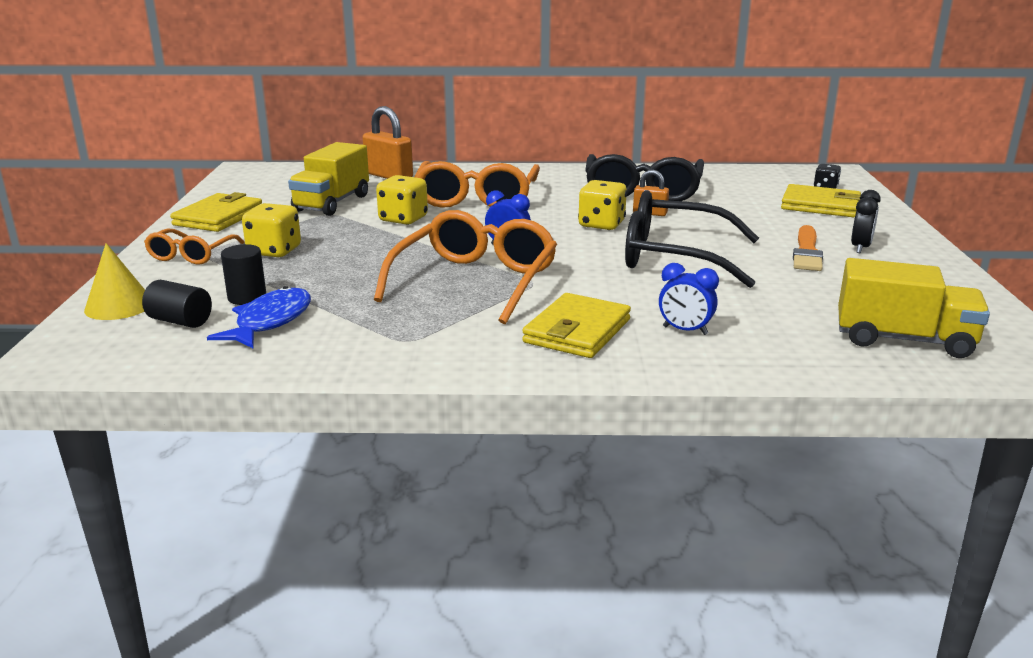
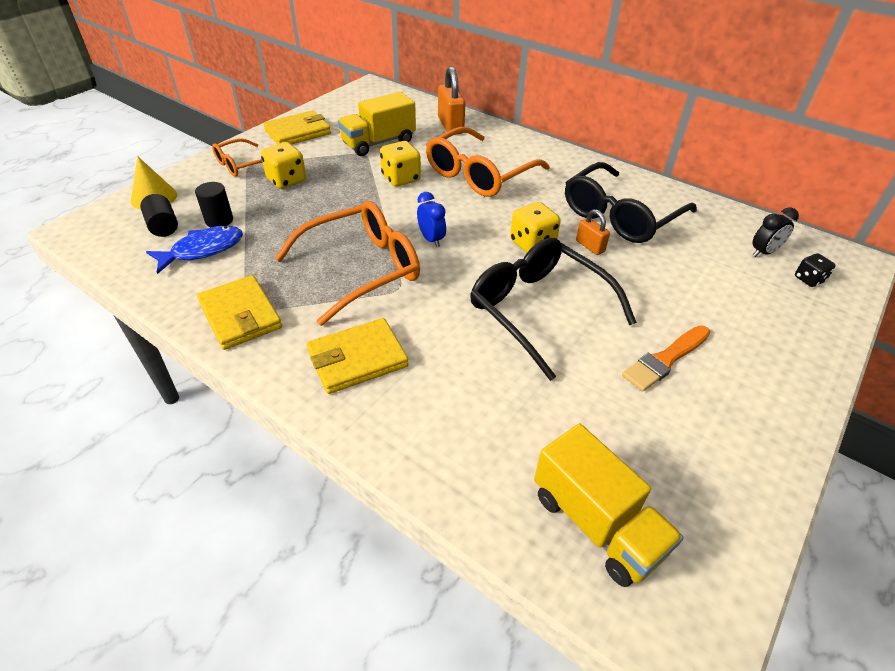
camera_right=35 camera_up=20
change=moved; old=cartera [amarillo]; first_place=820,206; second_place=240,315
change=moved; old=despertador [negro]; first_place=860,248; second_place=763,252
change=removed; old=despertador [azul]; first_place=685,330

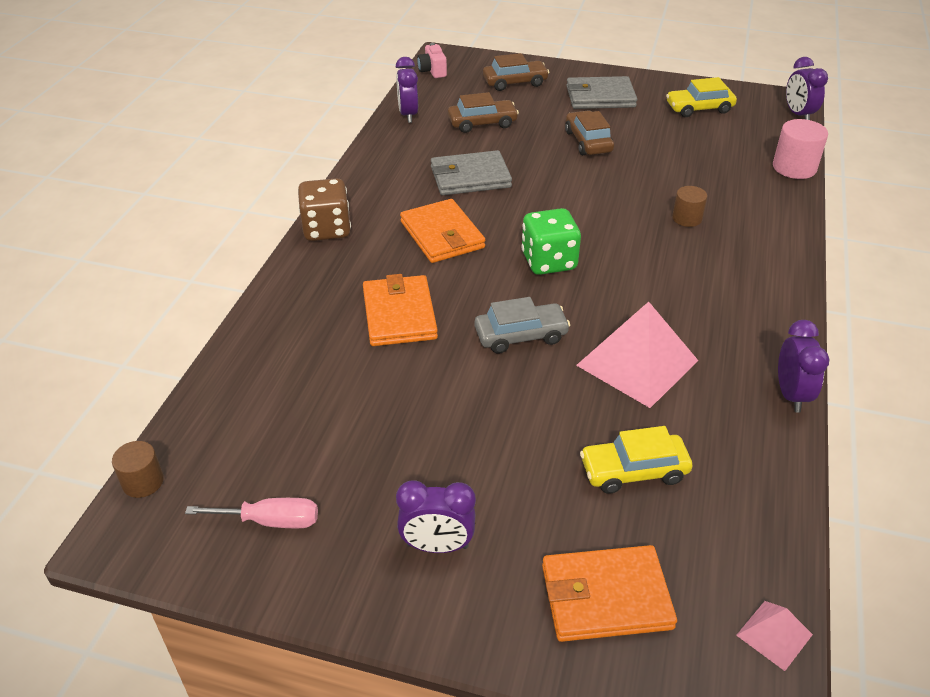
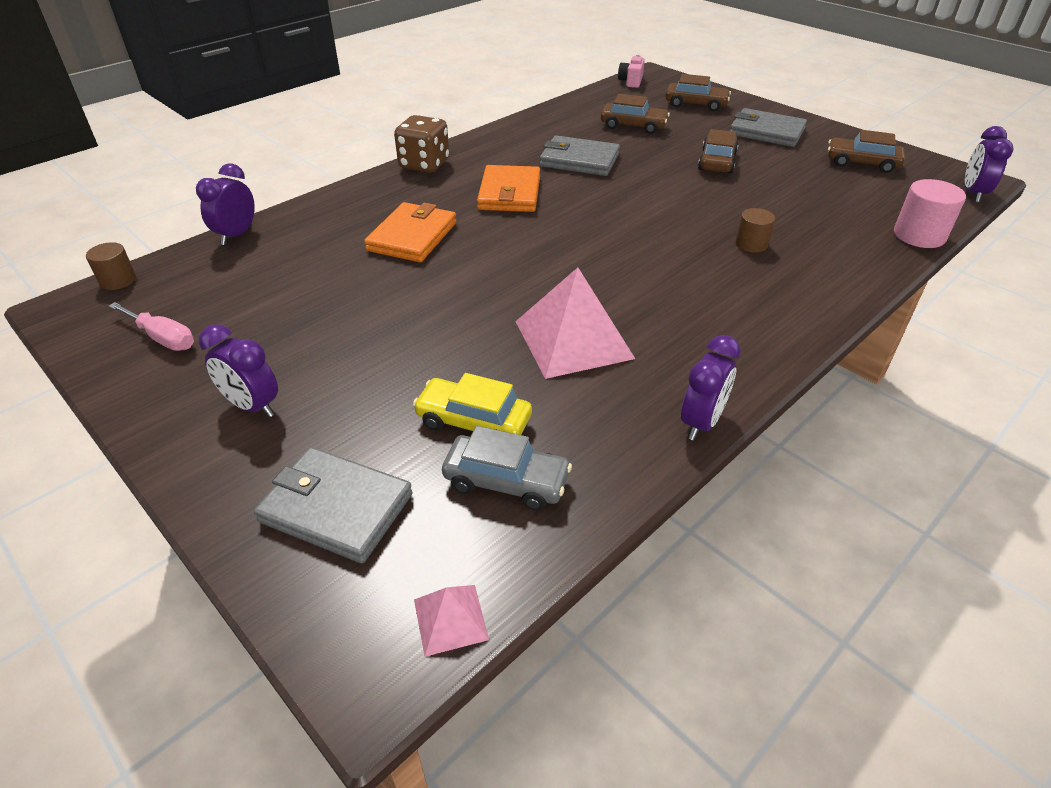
camera_right=30 camera_up=0
change=moved; old=despertador [morado]; first_place=408,115; second_place=237,235
change=recoloured; old=cartera [naranja]; new=cartera [gris]; first_place=605,597; second_place=336,508
change=moved; old=coche [gris]; first_place=520,335; second_place=506,481
change=recoloured; old=coche [amarillo]; new=coche [marrón]; first_place=699,108; second_place=862,163
change=removed; old=dado [verde]; first_place=549,261

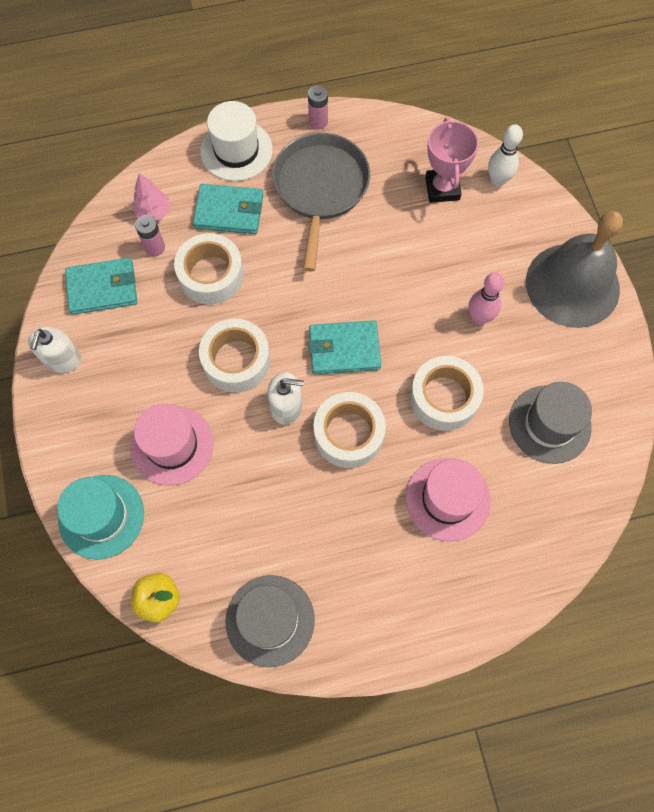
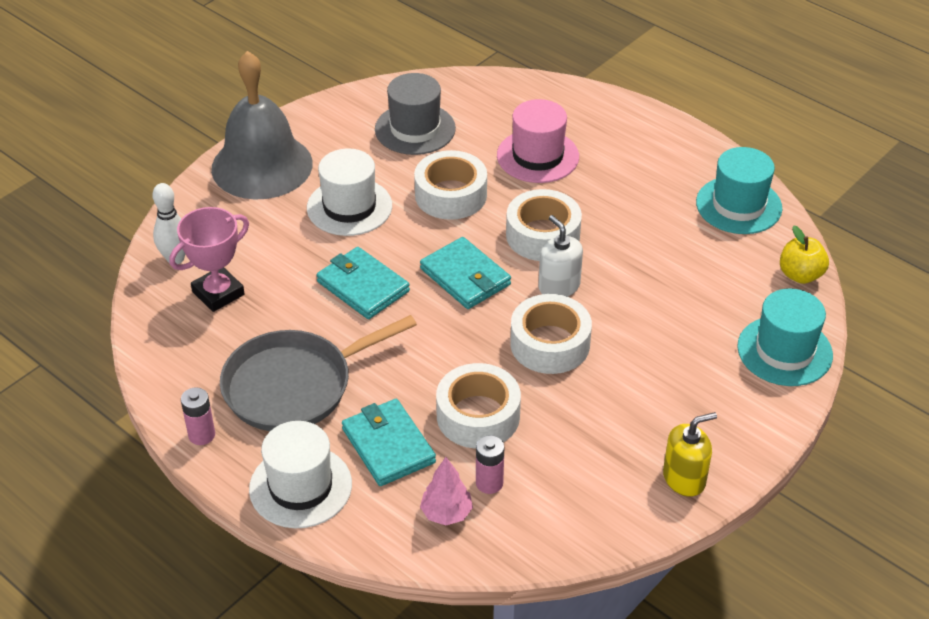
camera_right=-125 camera_up=-25
change=replaced; old=bolo [rosa]; new=sombrero [blanco]; first_place=479,318; second_place=349,207
change=moved; old=cartera [turquesa]; first_place=103,288; second_place=363,286
change=recoloured; old=dispensador de jabón [blanco]; new=dispensador de jabón [amarillo]; first_place=62,359; second_place=684,478
change=recoloured; old=sombrero [gris]; new=sombrero [turquesa]; first_place=270,620; second_place=738,205
change=removed; old=sombrero [rosa]; first_place=172,445

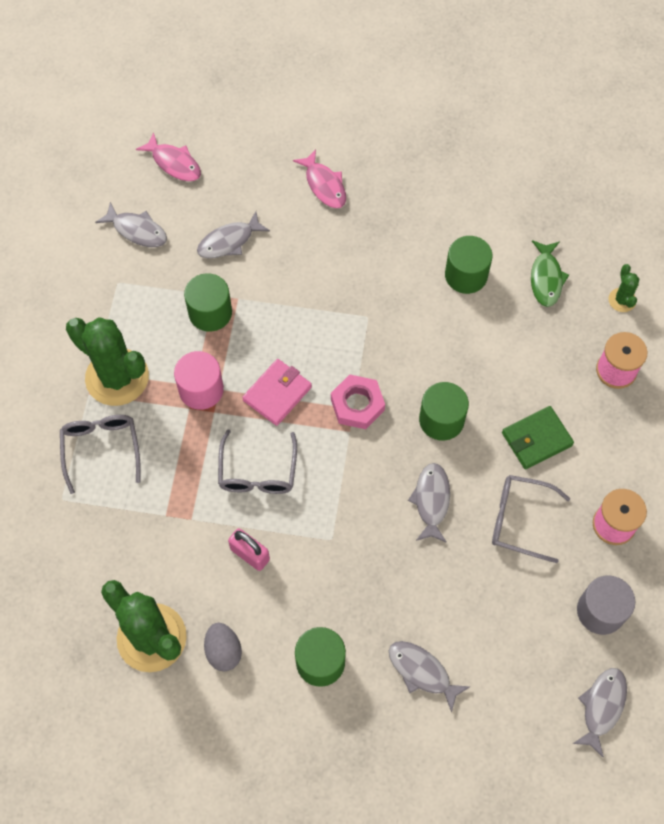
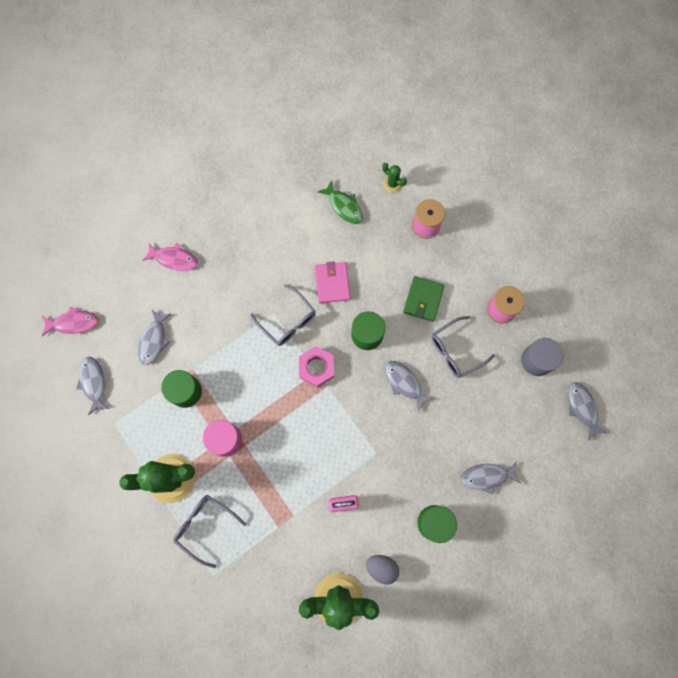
camera_right=-45 camera_up=10
change=turned; old=pez [gris]; first_place=137,230; second_place=93,383; degrees=-90
change=moved; old=gafas [gris]; first_place=257,472; second_place=287,321
change=moved; old=cartera [rosa]; first_place=277,394; second_place=332,283
change=removed; old=cilindro [verde]; first_place=466,275

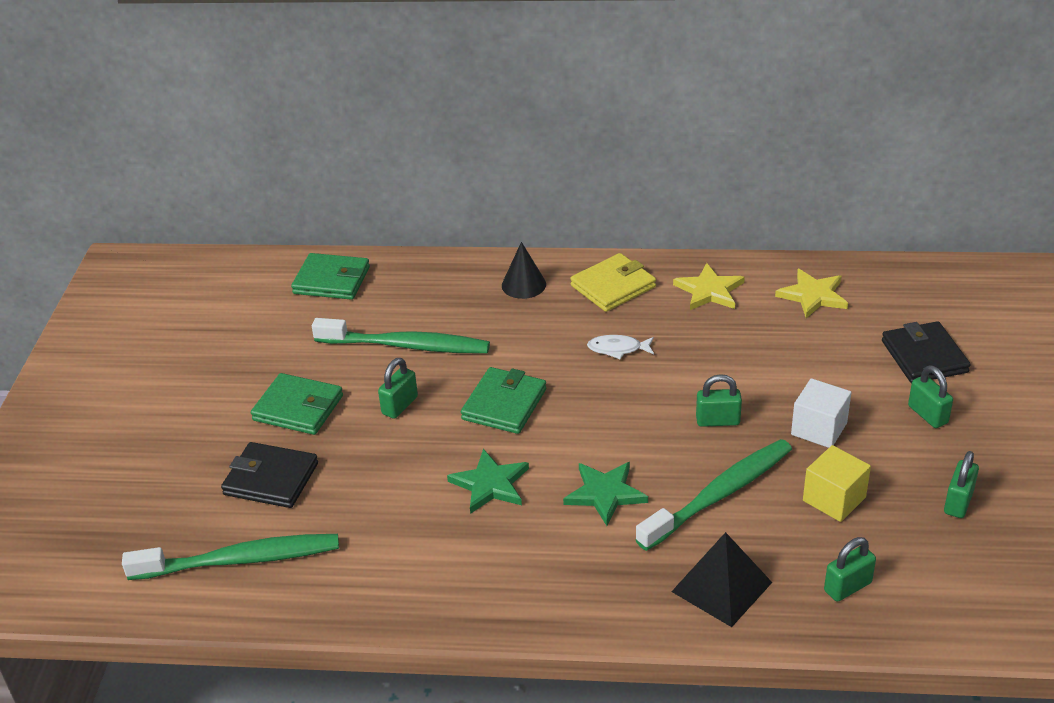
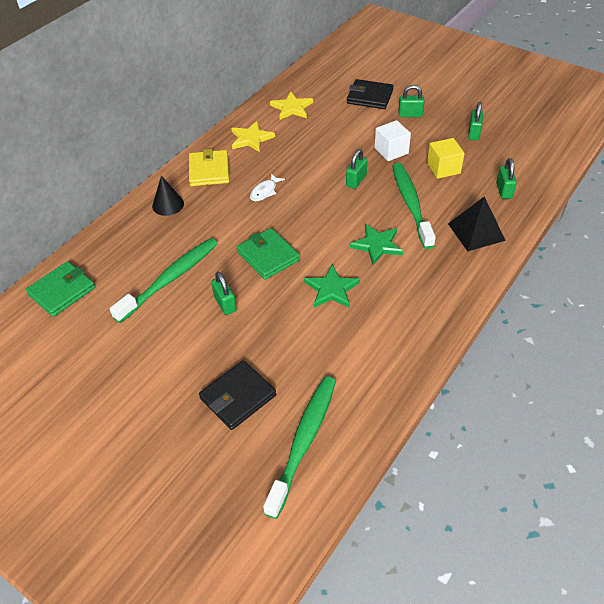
camera_right=-60 camera_up=10
change=turned; old=candado [verde]; first_place=958,502; second_place=474,133; degrees=45
change=removed; old=cartera [verde]; first_place=298,408

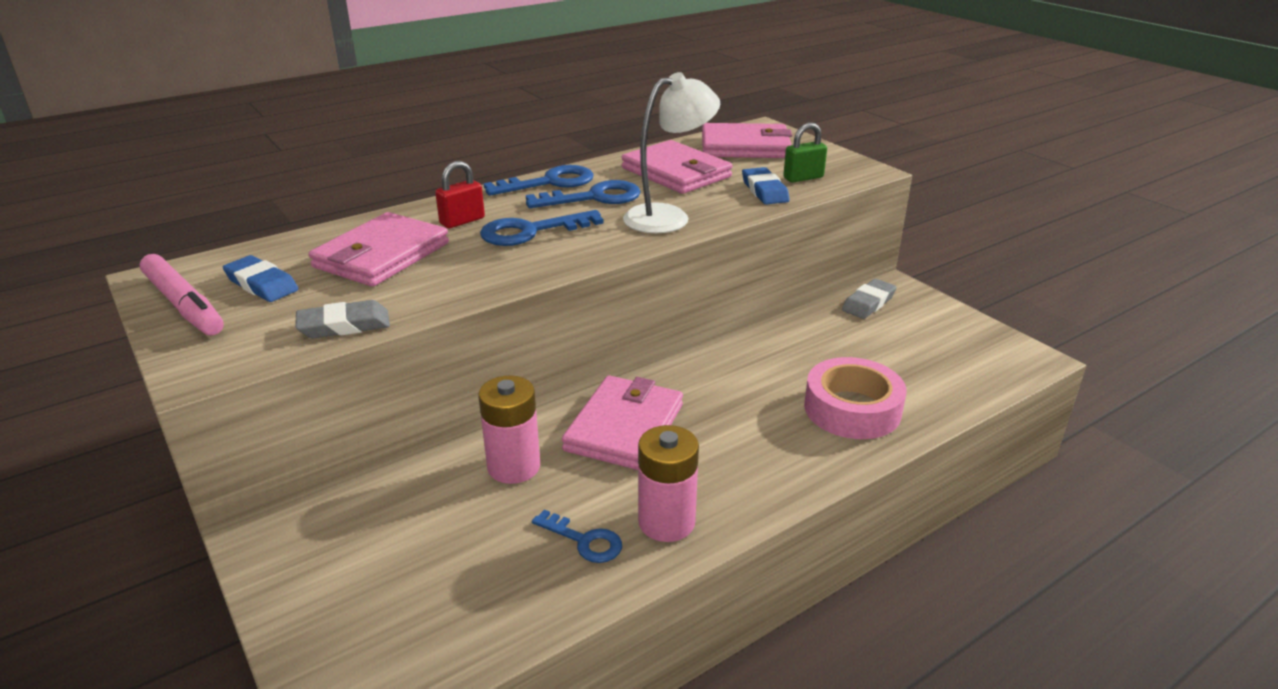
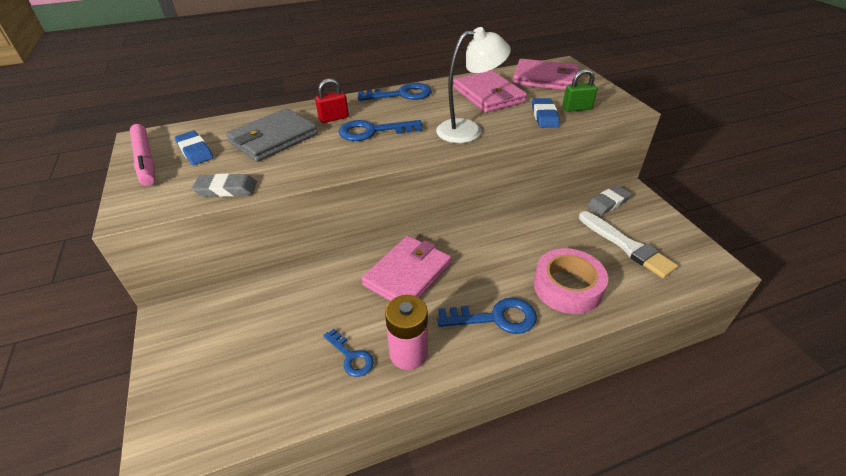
camera_right=15 camera_up=10
change=recoloured; old=cartera [rosa]; new=cartera [gris]; first_place=381,255; second_place=273,138
change=moved; old=llave [azul]; first_place=594,198; second_place=496,318
change=added; new=pincel [blanco]; second_place=626,246
change=removed; old=pila [rosa]; first_place=514,467

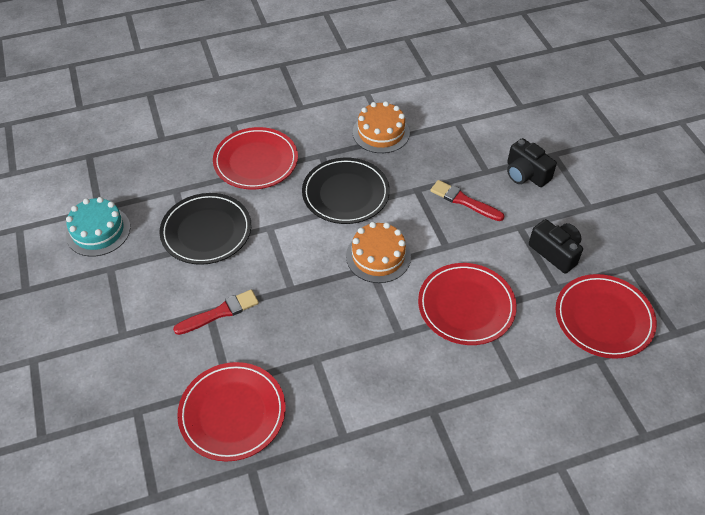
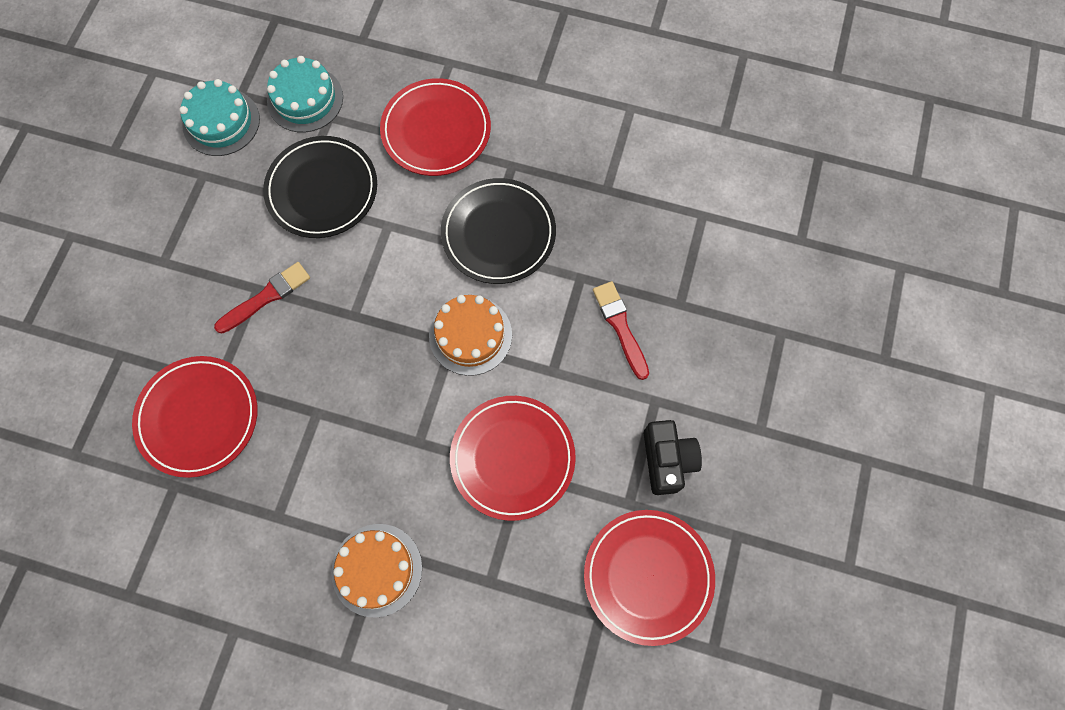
camera_right=35 camera_up=20
change=turned; old=pincel [rojo]; first_place=220,312; second_place=266,297; degrees=-45
change=added; new=tarta [turquesa]; second_place=305,99
change=moved; old=tarta [naranja]; first_place=381,132; second_place=377,570
change=removed; old=cámara [negro]; first_place=526,174

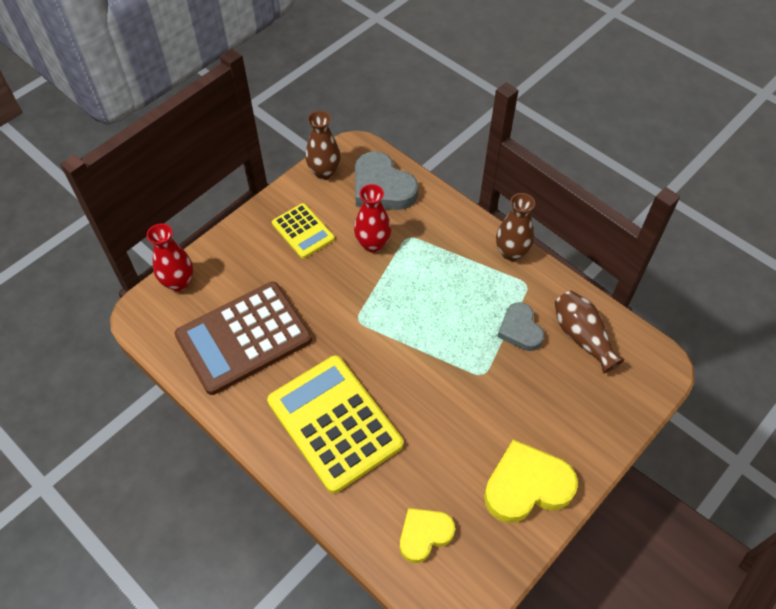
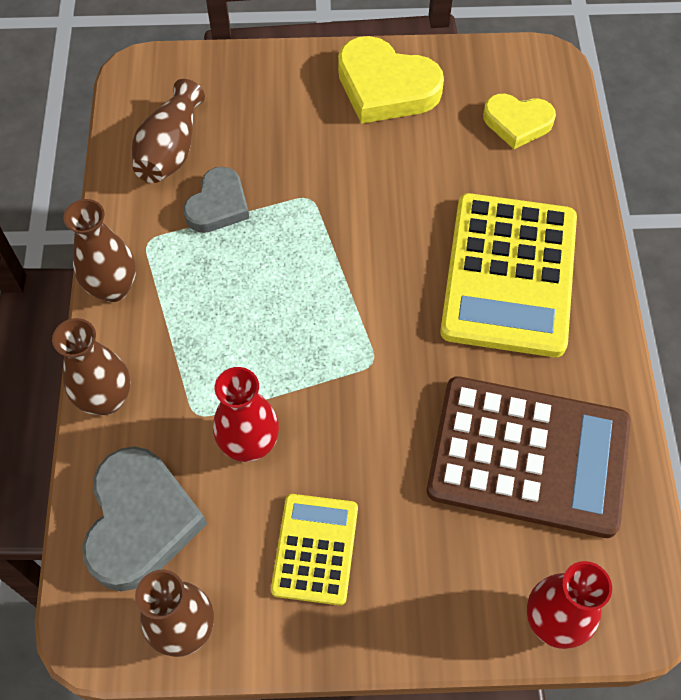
camera_right=-135 camera_up=5
change=added; new=florero [marrón]; second_place=106,399

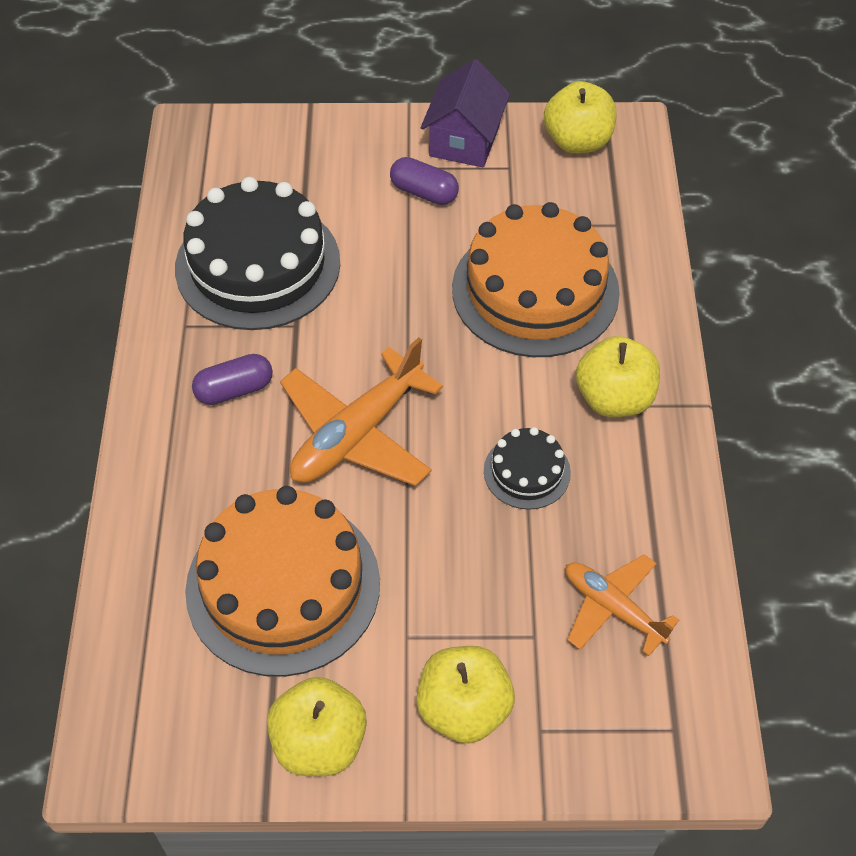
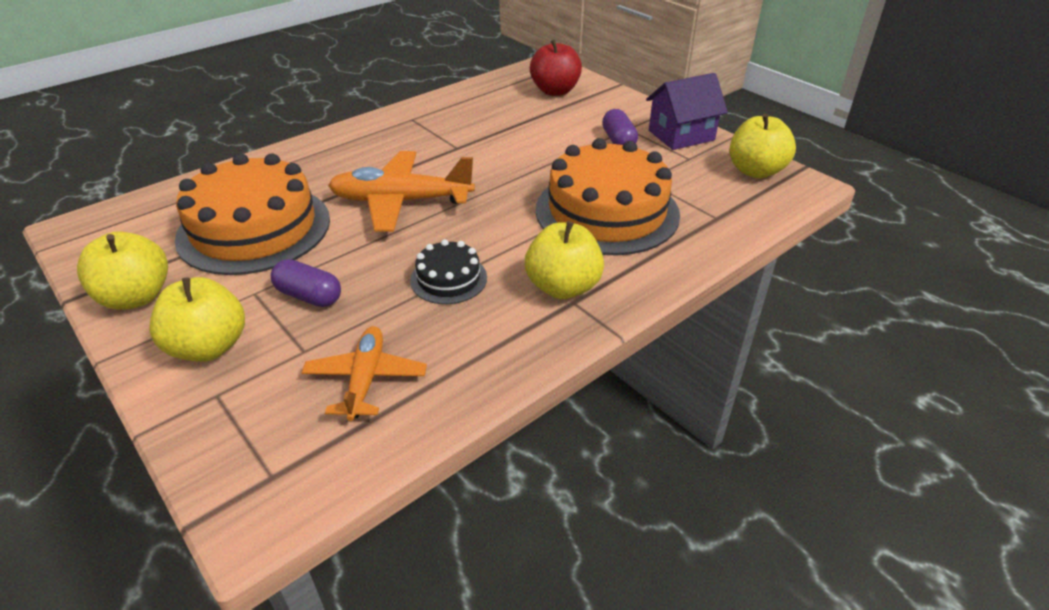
camera_right=50 camera_up=-15
change=moved; old=cápsula [morado]; first_place=234,389; second_place=309,296
change=added; new=manzana [rojo]; second_place=555,91
change=removed; old=tarta [negro]; first_place=257,265

